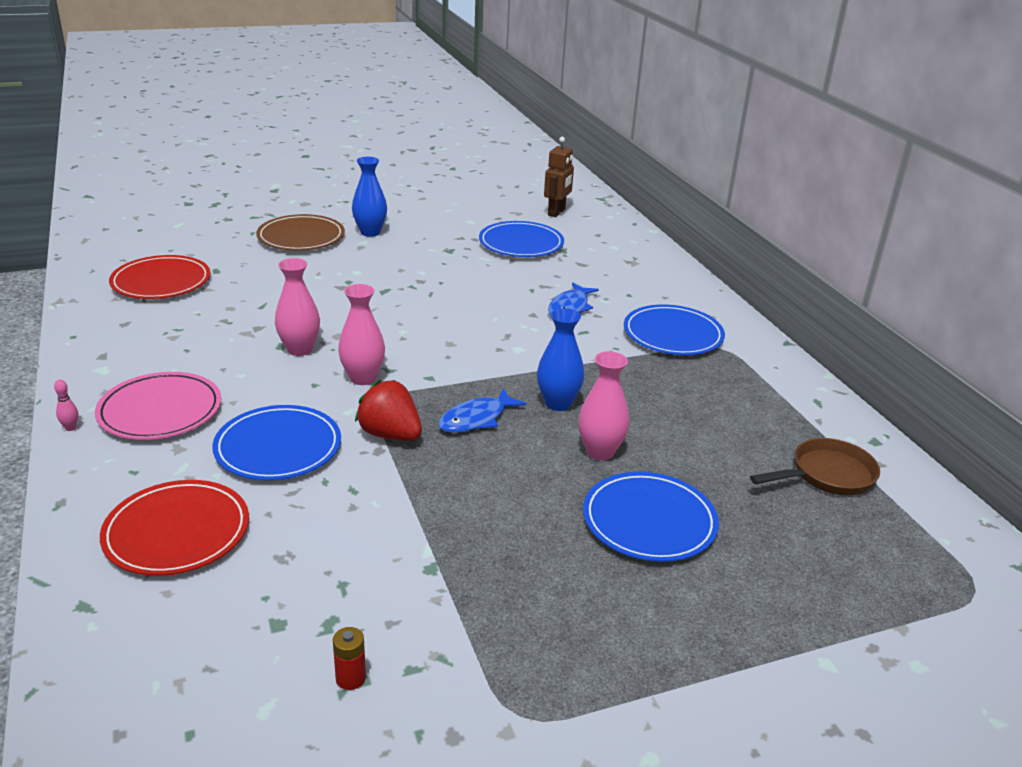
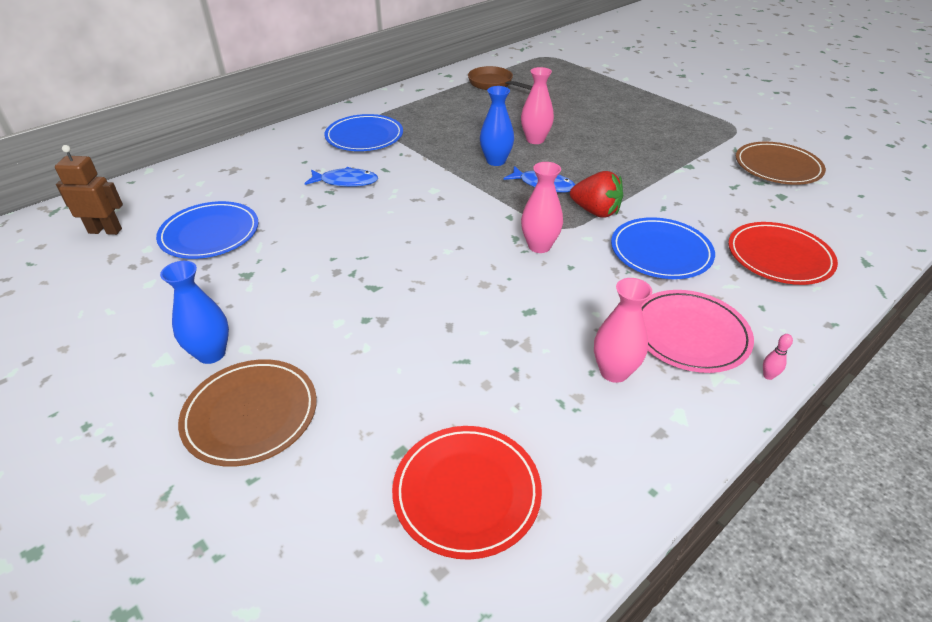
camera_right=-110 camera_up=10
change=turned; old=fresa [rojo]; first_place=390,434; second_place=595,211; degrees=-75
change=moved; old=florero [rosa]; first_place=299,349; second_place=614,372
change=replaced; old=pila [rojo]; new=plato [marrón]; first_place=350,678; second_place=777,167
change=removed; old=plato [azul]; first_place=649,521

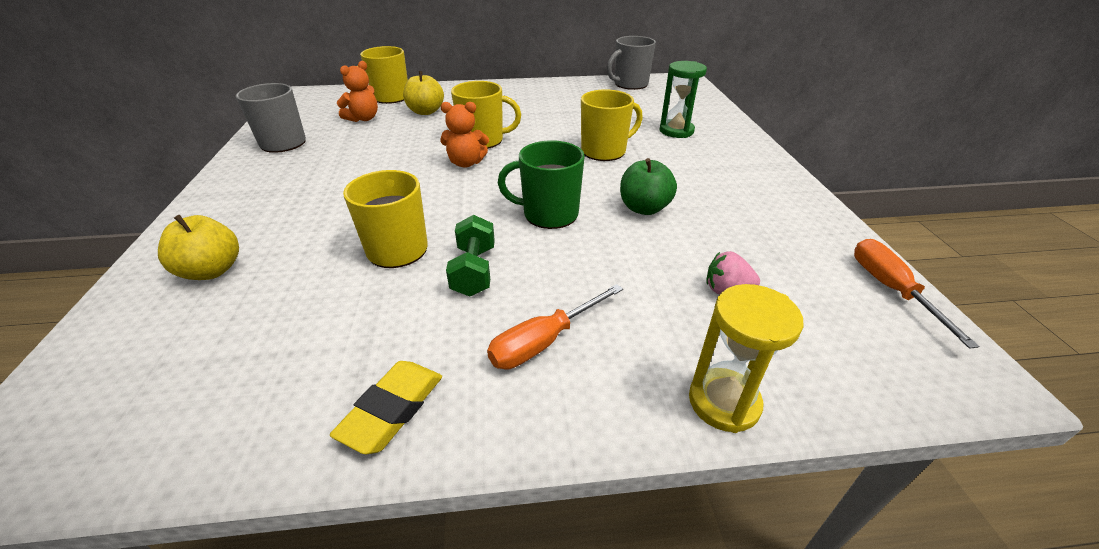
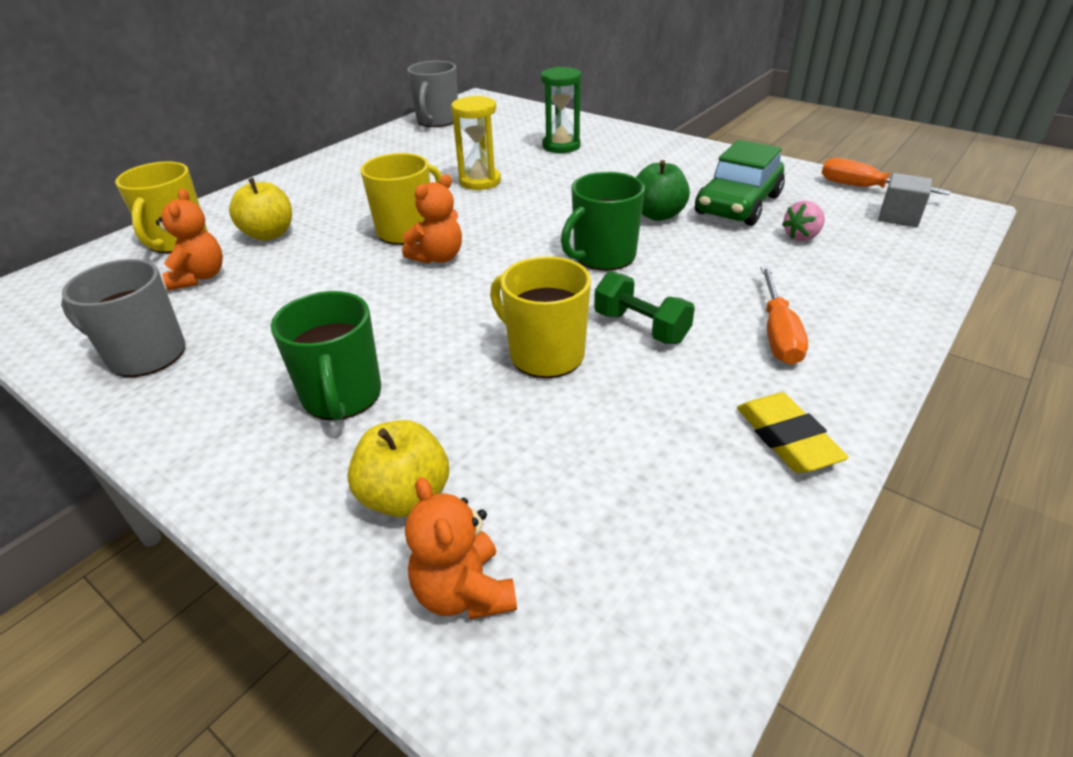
camera_right=-45 camera_up=0
change=added; new=taza [verde]; second_place=342,396
change=added; new=osito [naranja]; second_place=464,592
change=moved; old=reloj de arena [amarillo]; first_place=724,402; second_place=480,181
change=added; new=coche [verde]; second_place=738,205
change=added; new=cubo [gris]; second_place=899,216
change=removed; old=taza [amarillo]; first_place=604,151

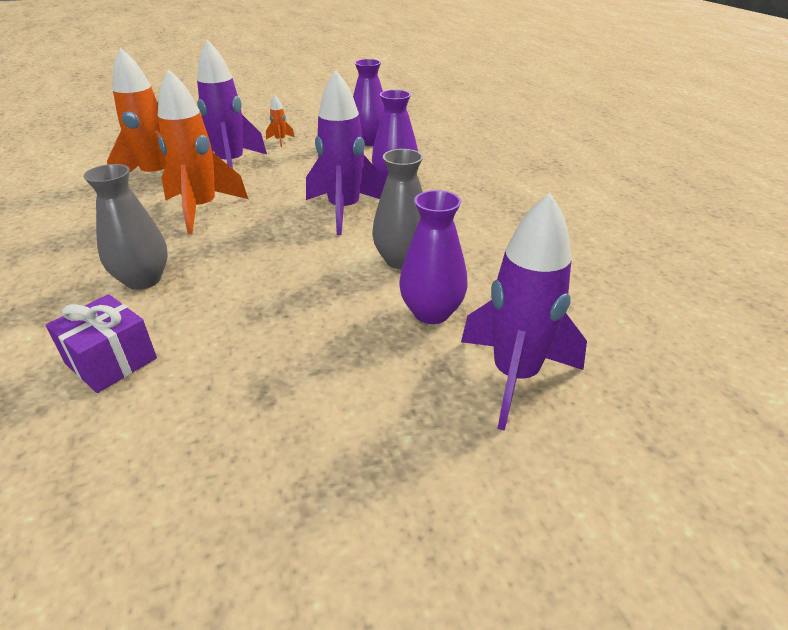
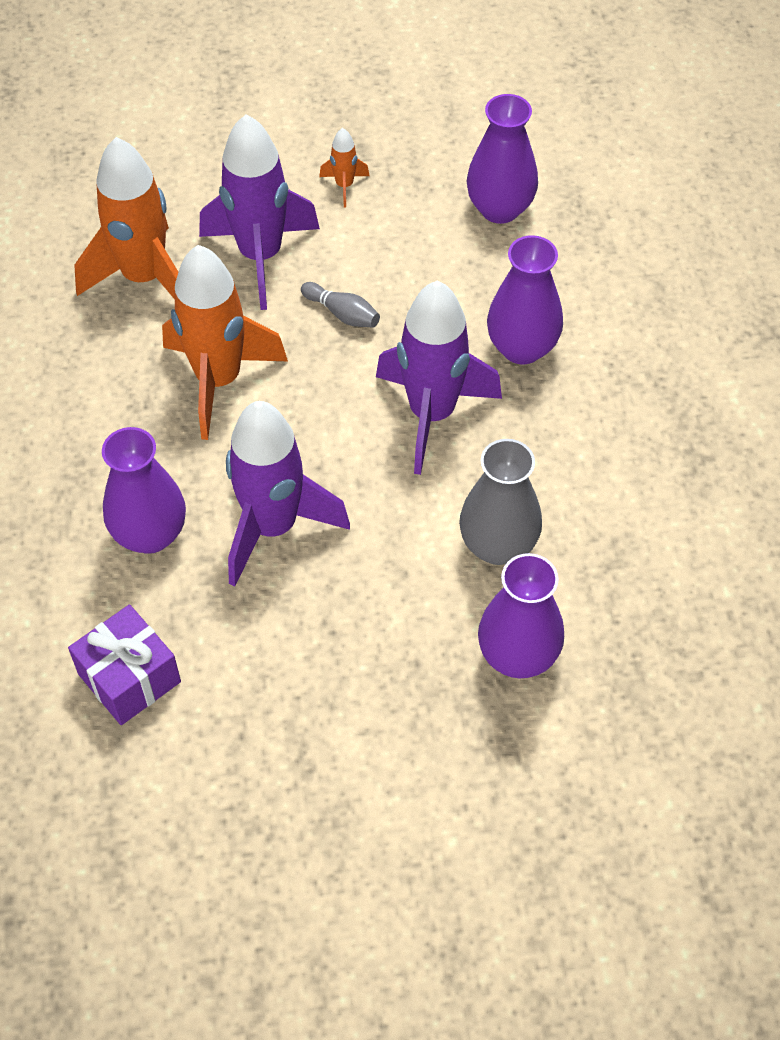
camera_right=10 camera_up=20
change=recoloured; old=florero [gris]; new=florero [morado]; first_place=143,280; second_place=150,534
change=moved; old=cohete [morado]; first_place=514,376; second_place=273,527
change=added; new=bolo [gris]; second_place=342,314

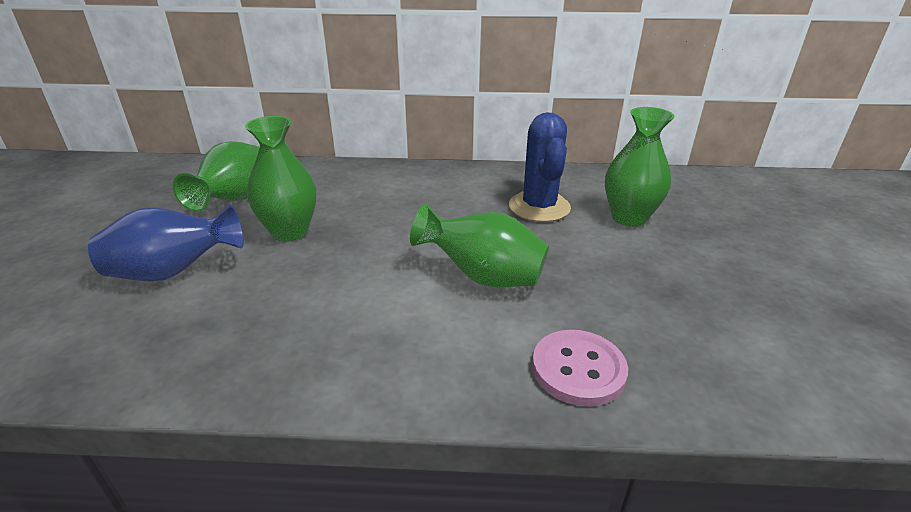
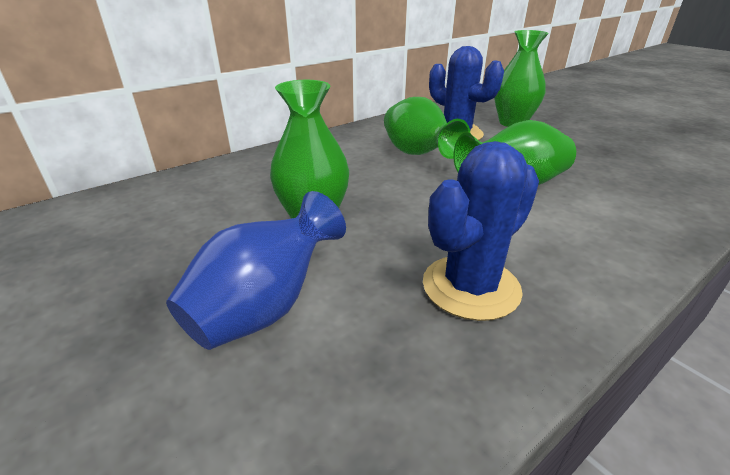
camera_right=-40 camera_up=0
change=moved; old=florero [verde]; first_place=235,200; second_place=417,155
change=added; new=cactus [azul]; second_place=471,287
change=removed; old=botón [rosa]; first_place=578,369

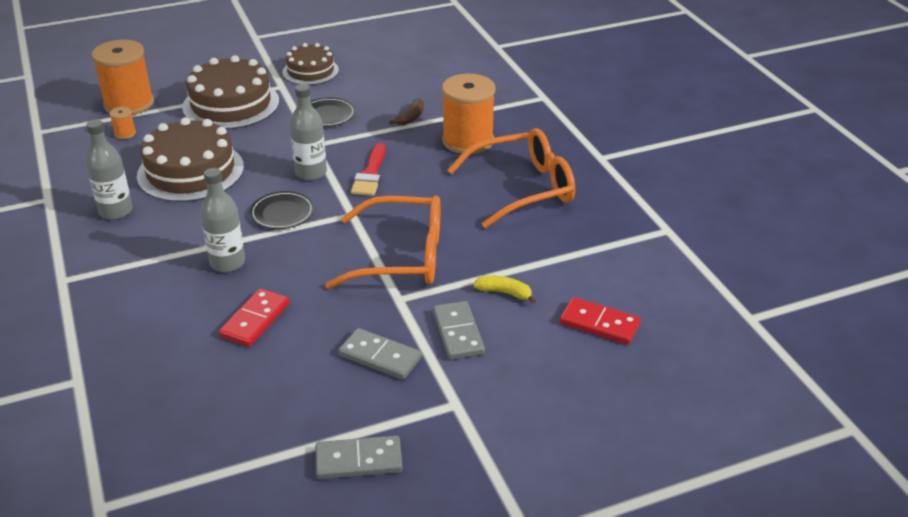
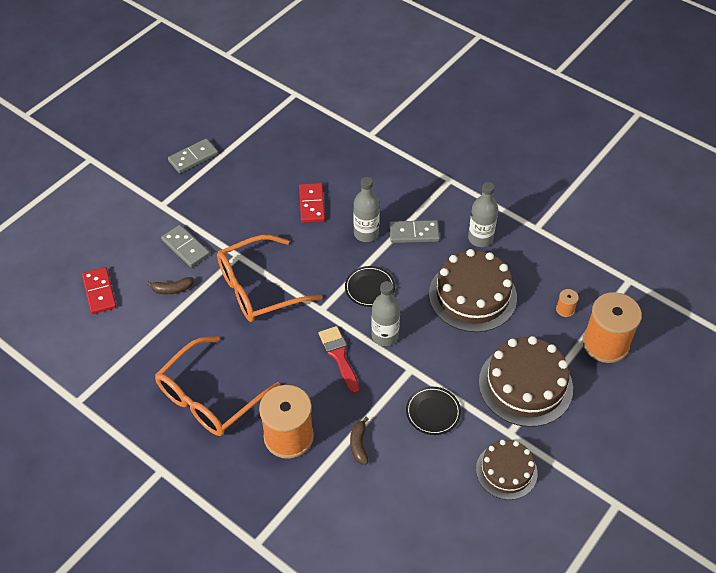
camera_right=150 camera_up=15
change=turned; old=ficha de dominó [rojo]; first_place=599,324; second_place=99,292; degrees=75
change=recoloured; old=plátano [amarillo]; new=plátano [marrón]; first_place=505,293; second_place=172,289
change=moved; old=ficha de dominó [gris]; first_place=380,356; second_place=414,233

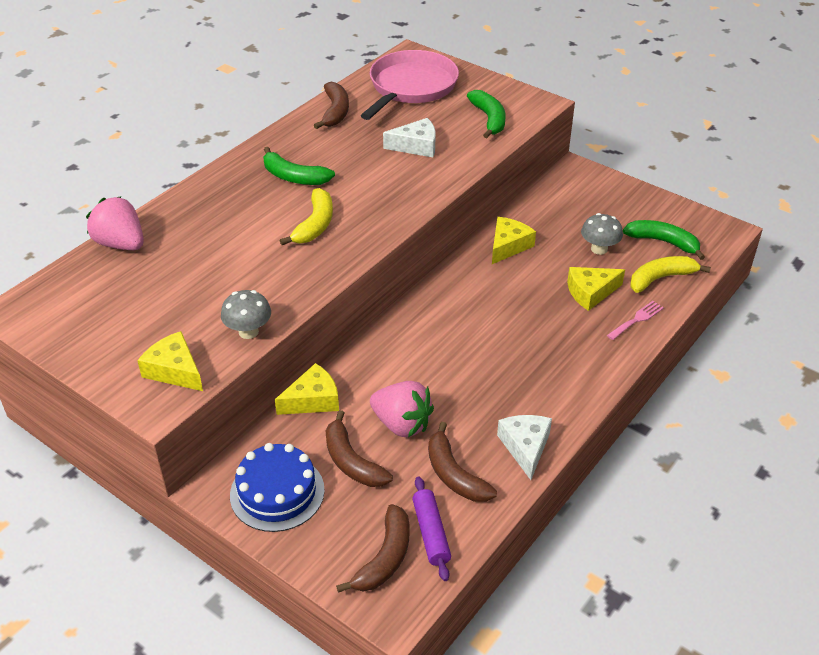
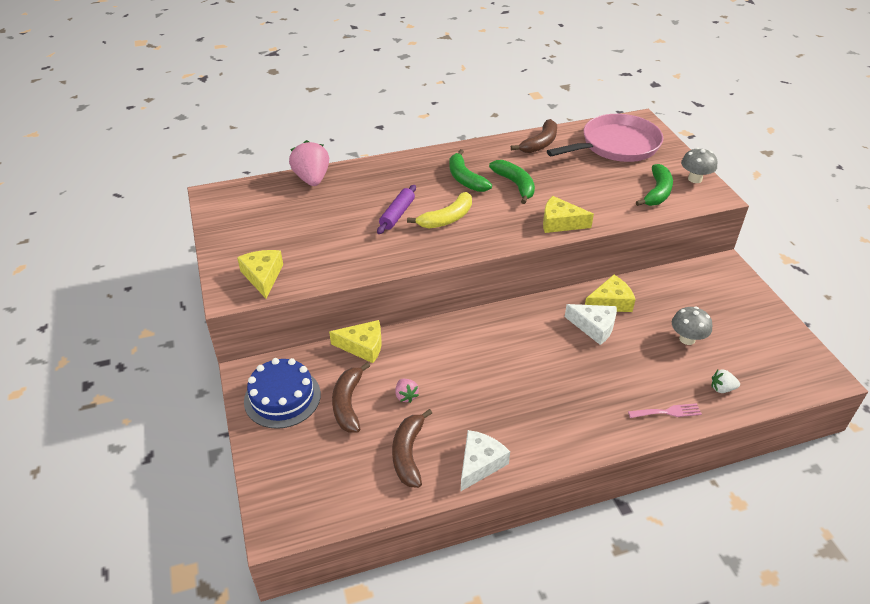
camera_right=35 camera_up=0
change=moved; old=rodillo [morado]; first_place=431,533; second_place=397,214
change=resized; old=fresa [rosa]; first_place=402,424; second_place=406,396; factor=0.5
change=moved; old=plátano [verde]; first_place=663,242; second_place=515,185
change=moved; old=queso [amarillo]; first_place=590,292; second_place=560,223
change=moved; old=queso [blanco]; first_place=416,146; second_place=594,327
change=moved; old=seta [gris]; first_place=248,332; second_place=695,179
change=replaced; old=plátano [amarillo]; new=fresa [blanco]; first_place=661,278; second_place=722,388
change=removed; old=plátano [marrón]; first_place=385,558

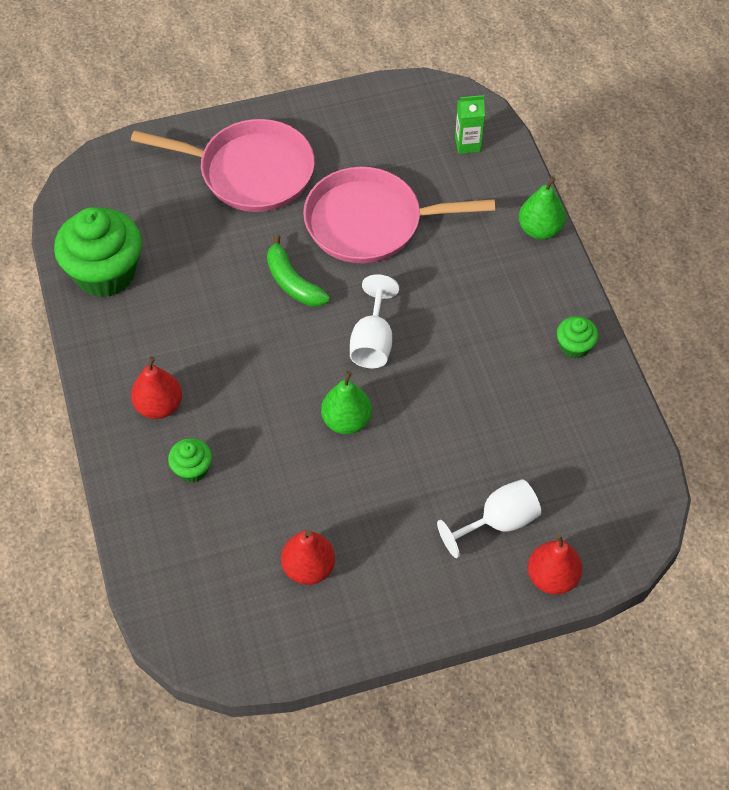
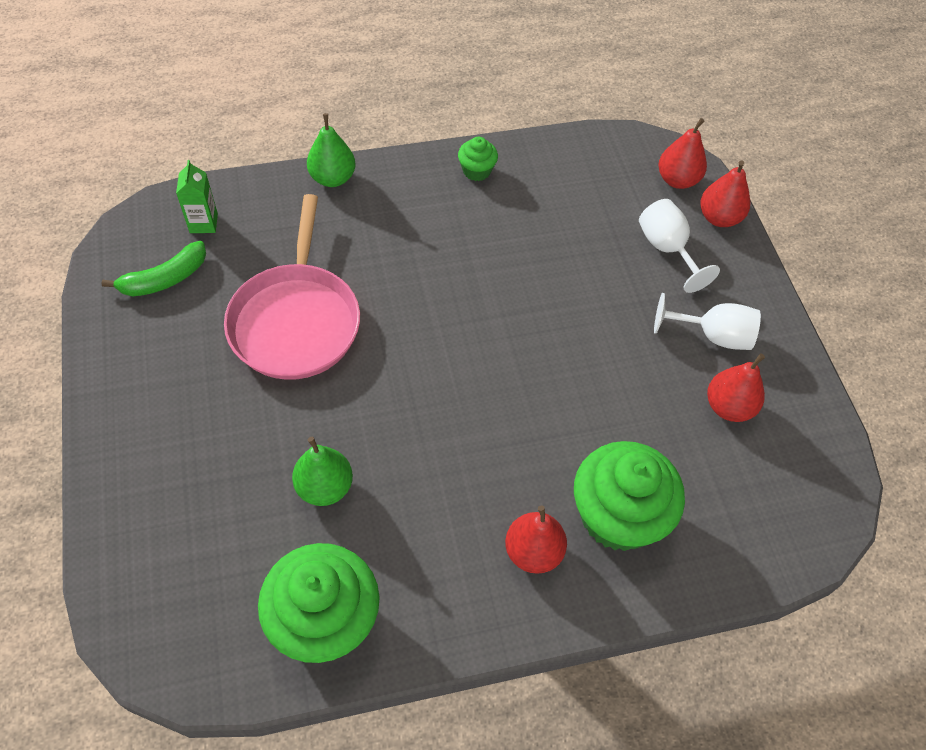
camera_right=-90 camera_up=0
change=moved; old=plátano [verde]; first_place=293,282; second_place=165,279
change=moved; old=pera [verde]; first_place=346,421; second_place=324,487
change=resized; old=magdalena [verde]; first_place=192,469; second_place=617,516; factor=2.13
change=moved; old=copa [blanco]; first_place=372,341; second_place=712,335
change=added; new=pera [rojo]; second_place=677,180
change=removed; old=sartén [rosa]; first_place=251,172

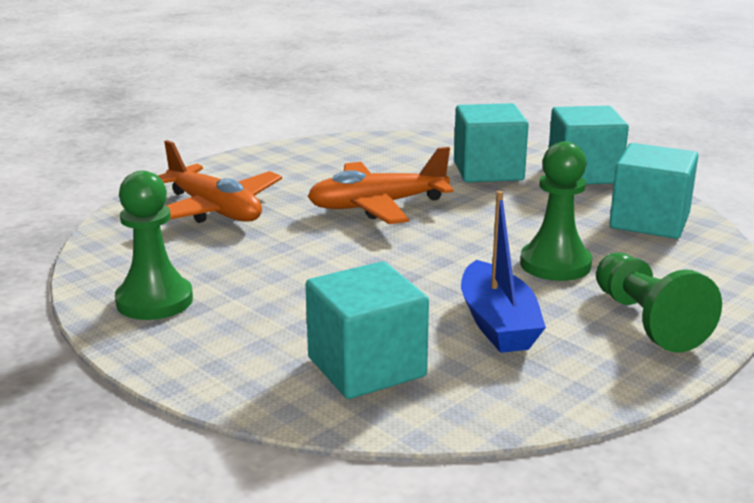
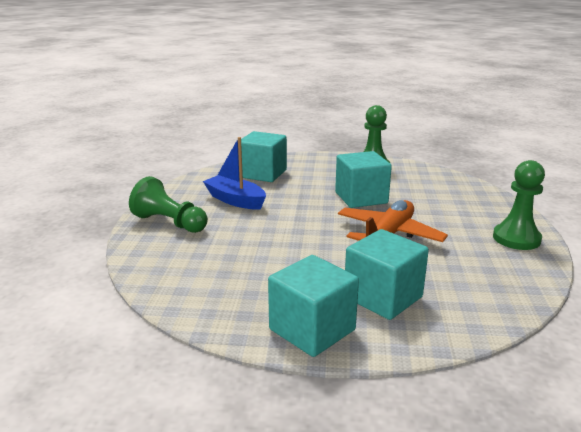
camera_right=140 camera_up=0
change=moved; old=cubo [turquesa]; first_place=649,221; second_place=361,198
change=moved; old=peón [verde]; first_place=555,264; second_place=516,238
change=removed; old=avión [naranja]; first_place=214,210

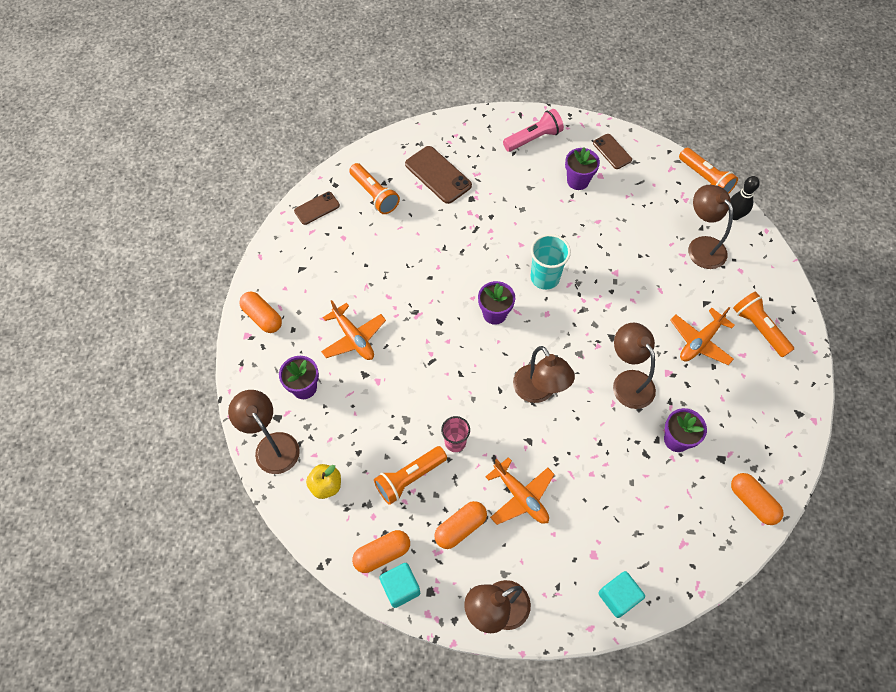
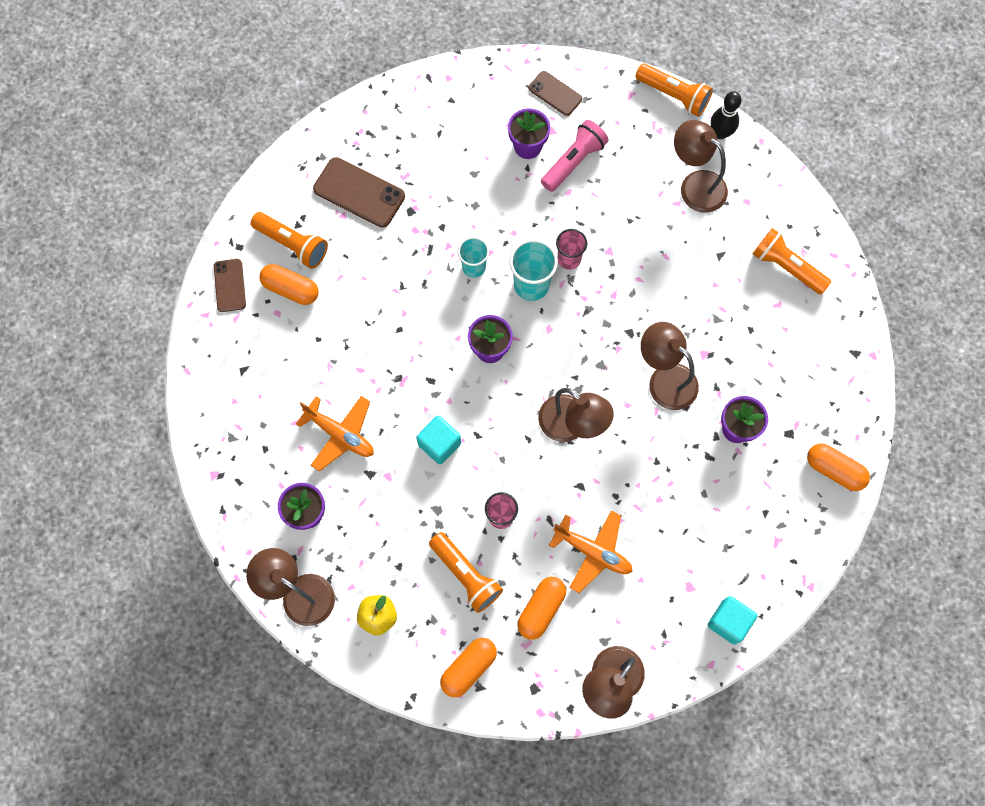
camera_right=-20 camera_up=10
change=turned; old=móvil [marrón]; first_place=317,208; second_place=229,285; degrees=-45
change=moved; old=cápsula [naranja]; first_place=262,317; second_place=291,289
change=moved; old=cubo [turquesa]; first_place=400,588; second_place=439,444
change=turned; old=lámpara de mano [naranja]; first_place=409,478; second_place=466,575; degrees=-75
change=added; new=vaso [turquesa]; second_place=474,267
change=moved; old=lámpara de mano [rosa]; first_place=534,138; second_place=574,161
change=added; new=vaso [rosa]; second_place=569,259
change=removed; old=avión [naranja]; first_place=700,341

